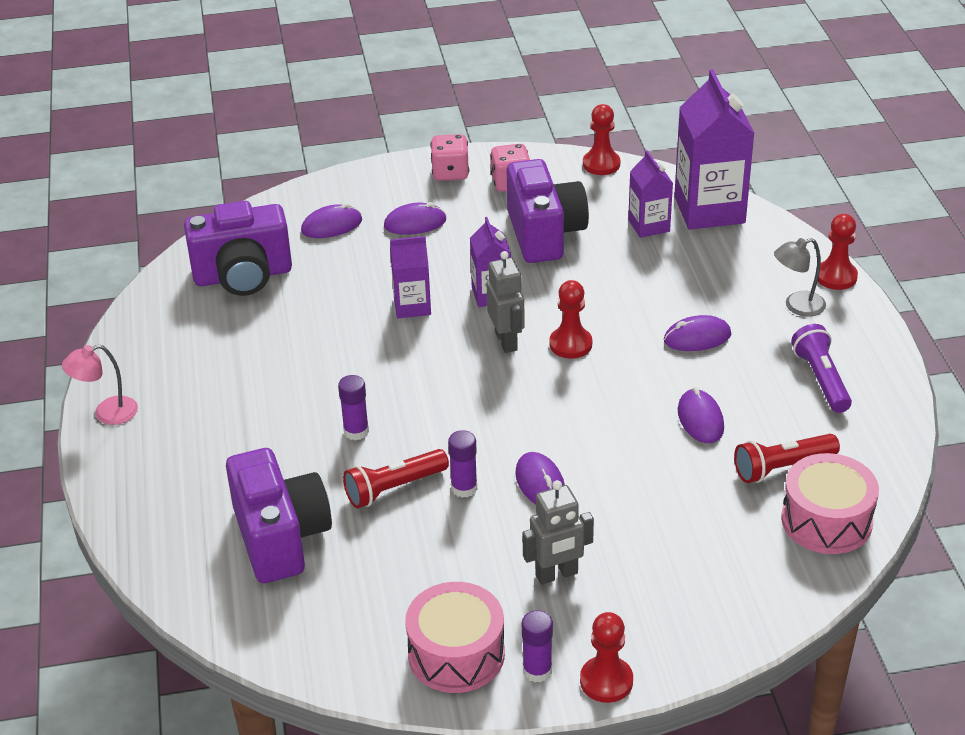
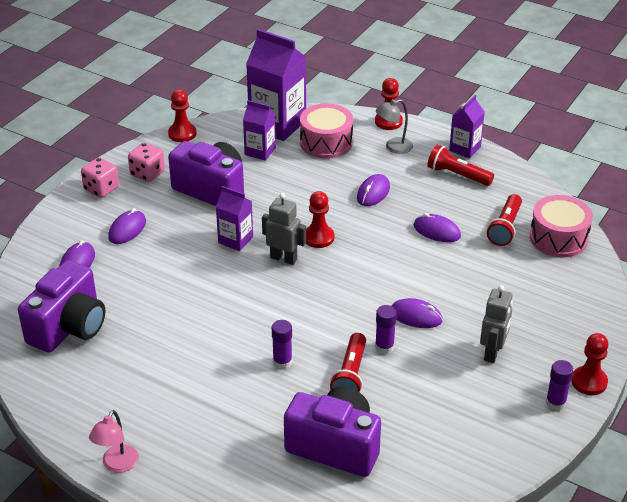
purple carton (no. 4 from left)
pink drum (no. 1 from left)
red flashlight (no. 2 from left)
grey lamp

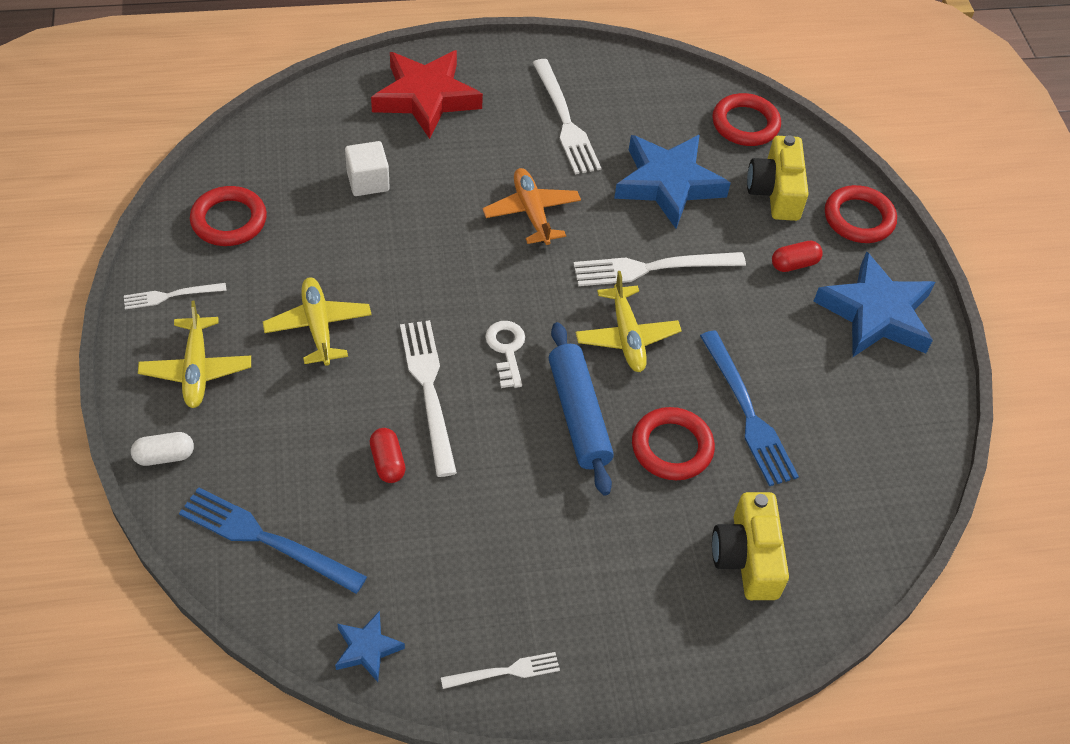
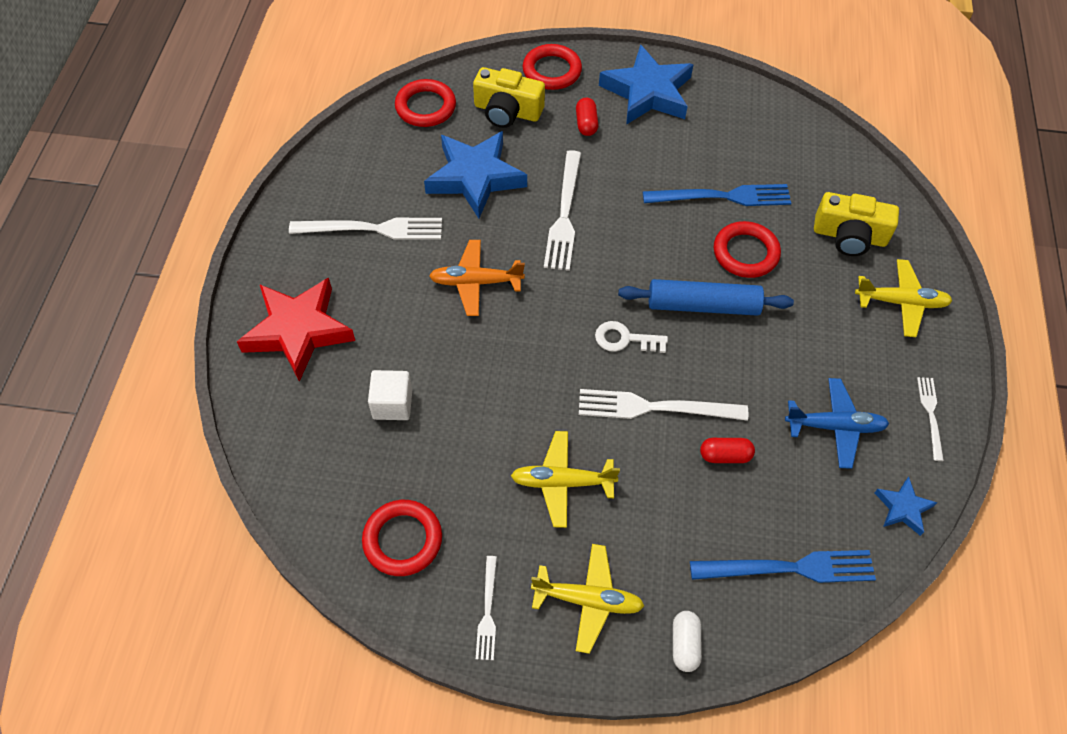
blue plane
yellow plane (no. 3 from left)
blue fork (no. 2 from left)

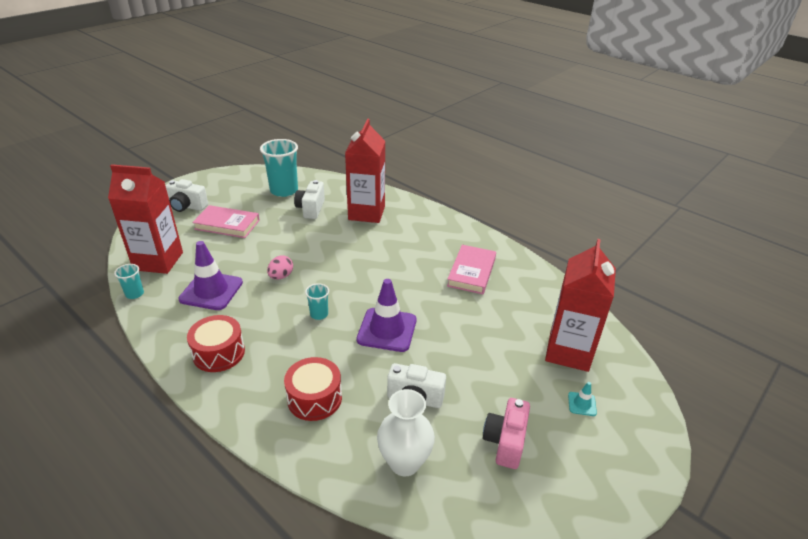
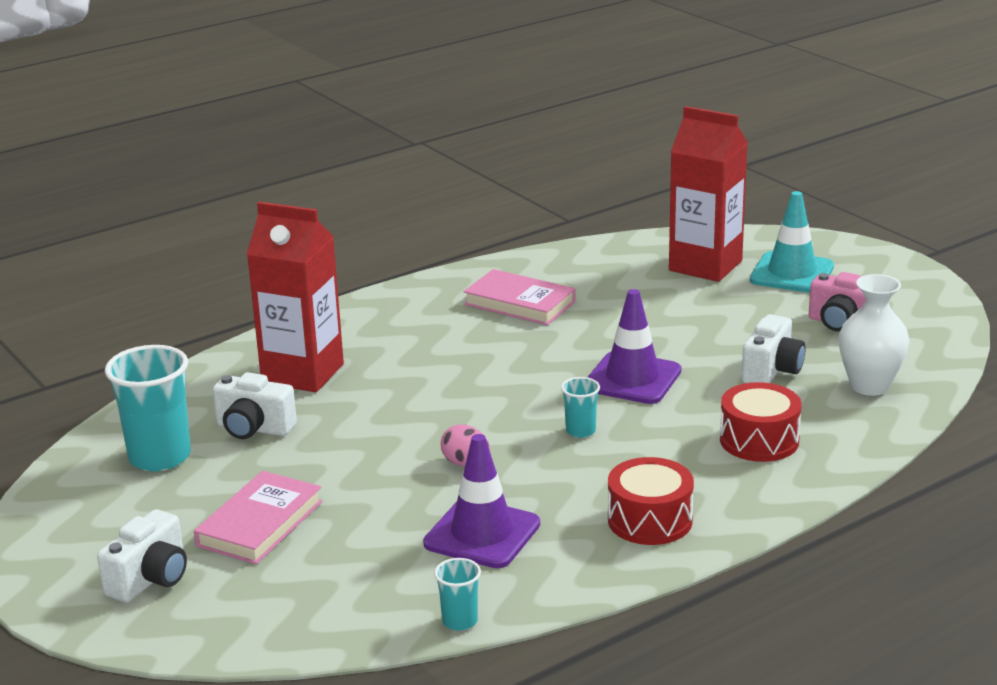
red carton (no. 1 from left in the first image)
turquoise traffic cone

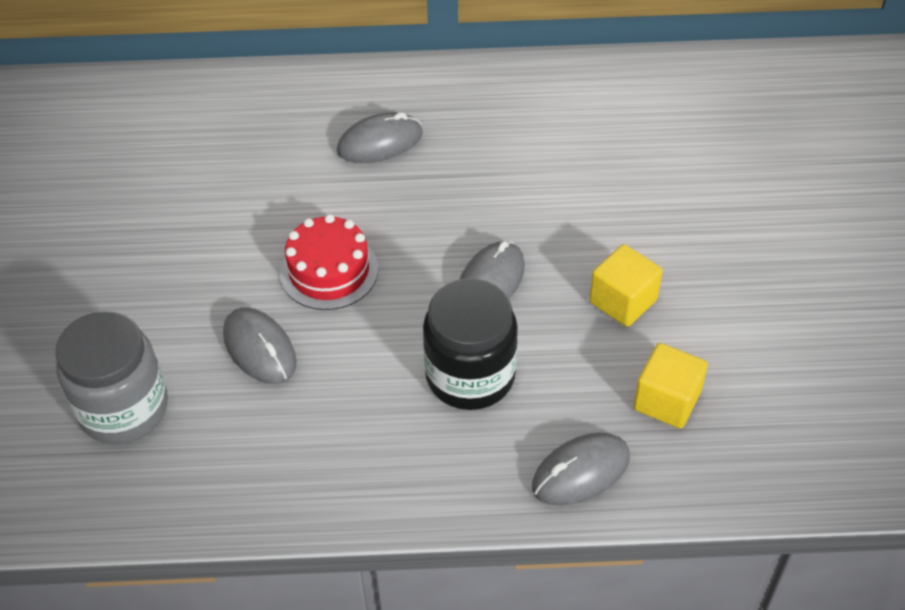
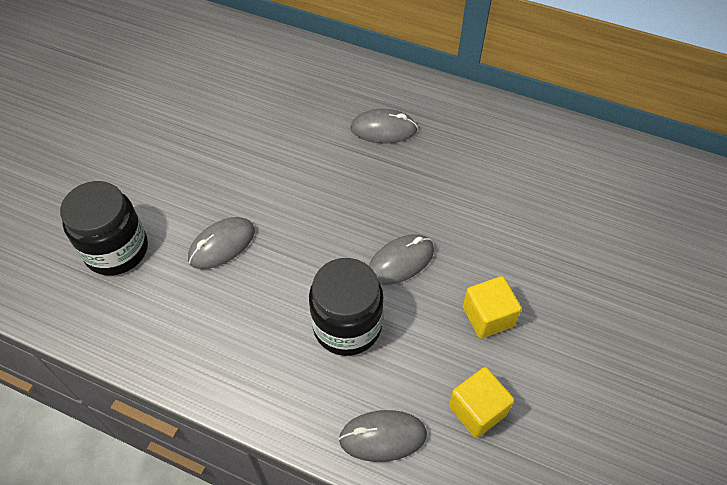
red cake
black jar (no. 1 from left)
grey mouse (no. 1 from left)

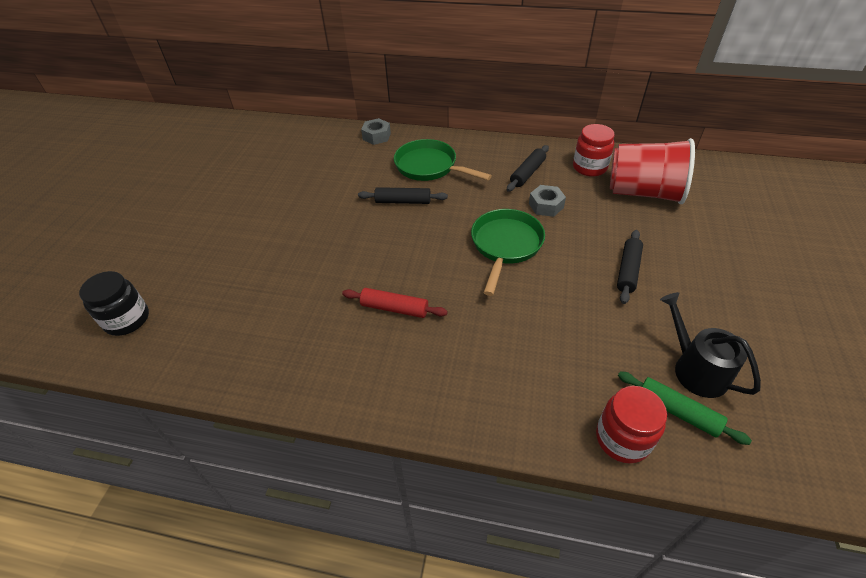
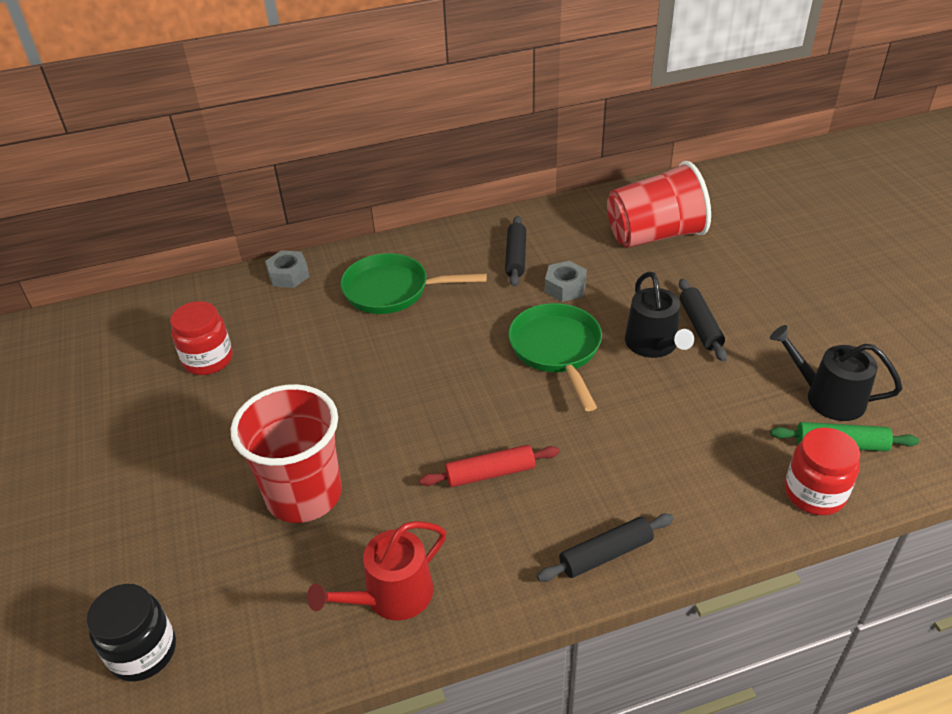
red cup (no. 1 from left)
red watering can
black watering can (no. 1 from left)
black rolling pin (no. 2 from left)
red jar (no. 1 from left)

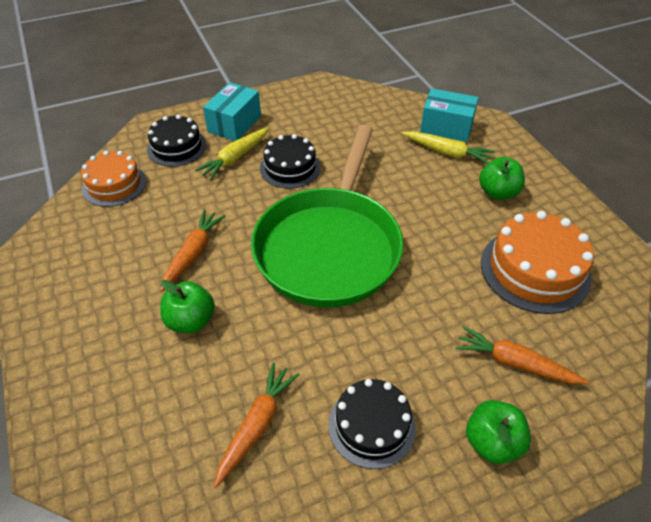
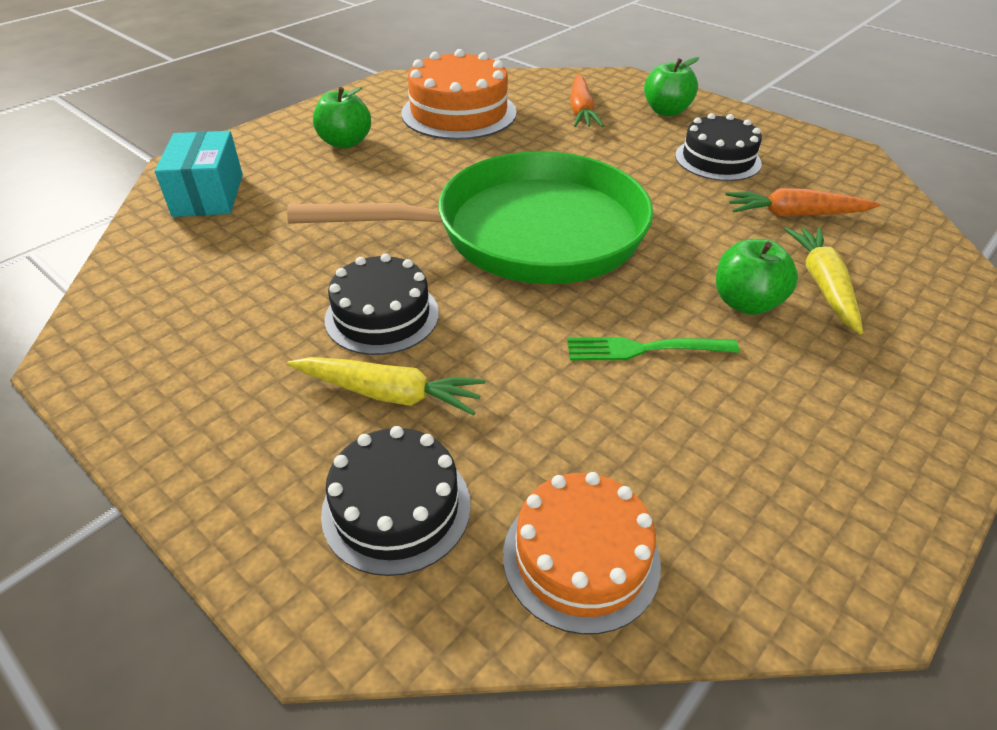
turquoise box (no. 1 from left in the first image)
yellow carrot (no. 2 from left)
green fork

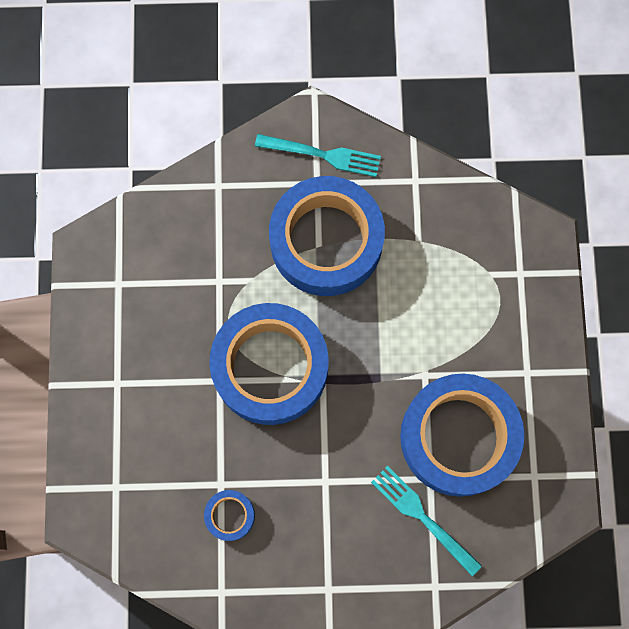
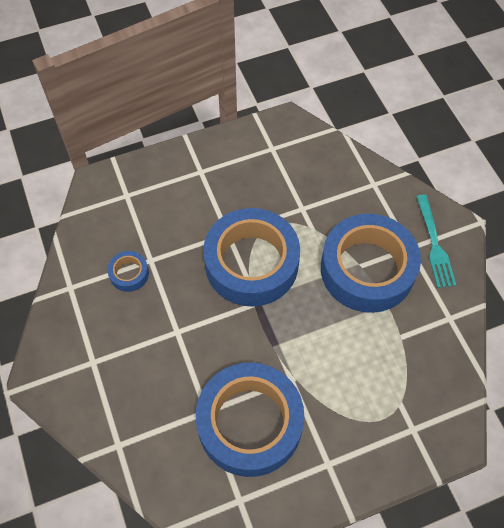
turquoise fork (no. 2 from left in the first image)

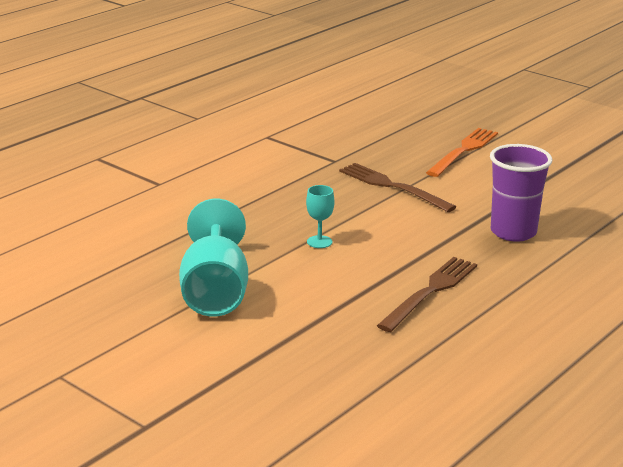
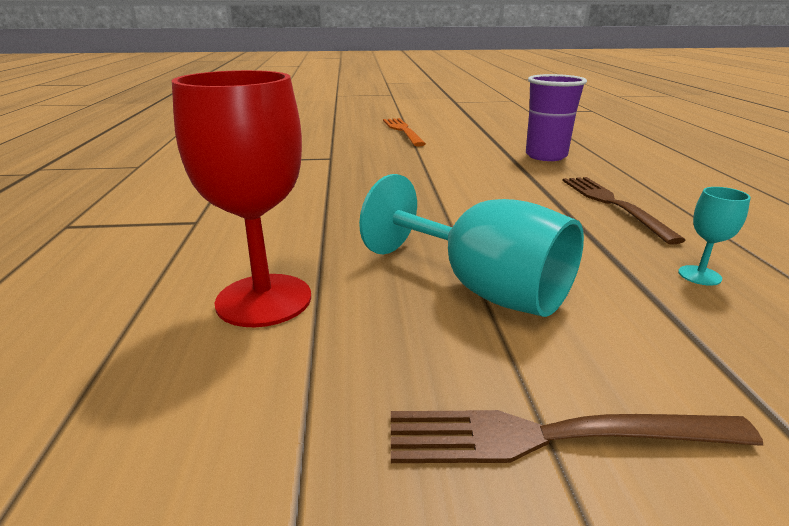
red goblet
turquoise goblet (no. 2 from left)
brown fork (no. 1 from left)

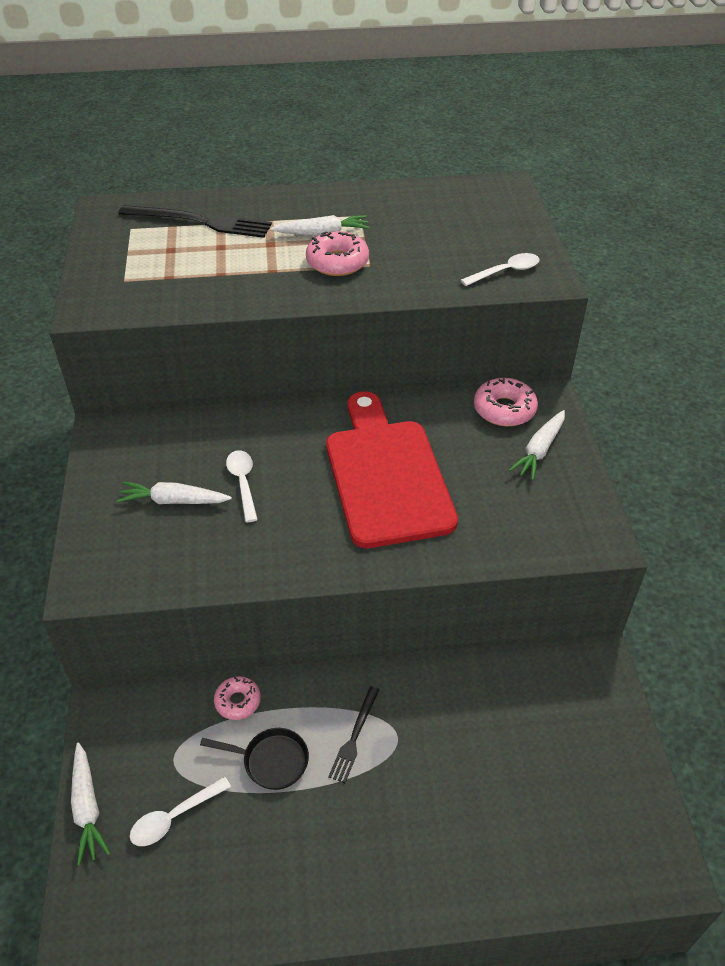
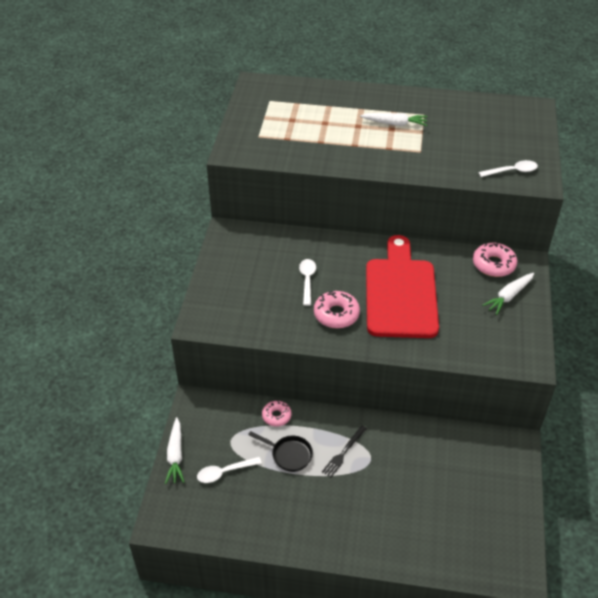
white carrot (no. 2 from left in the first image)
black fork (no. 1 from left in the first image)
pink donut (no. 2 from left)

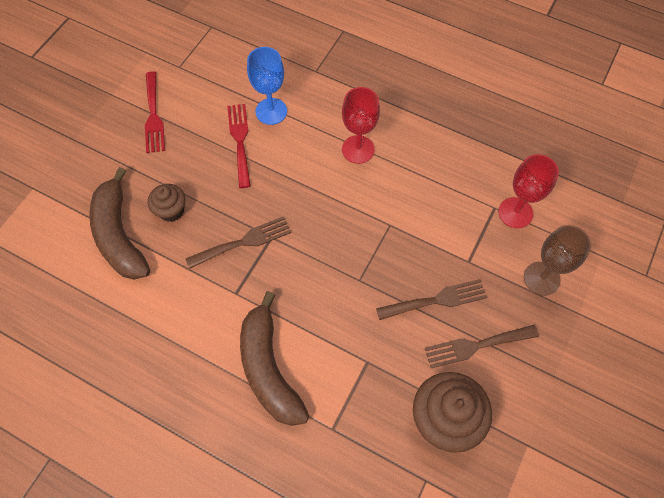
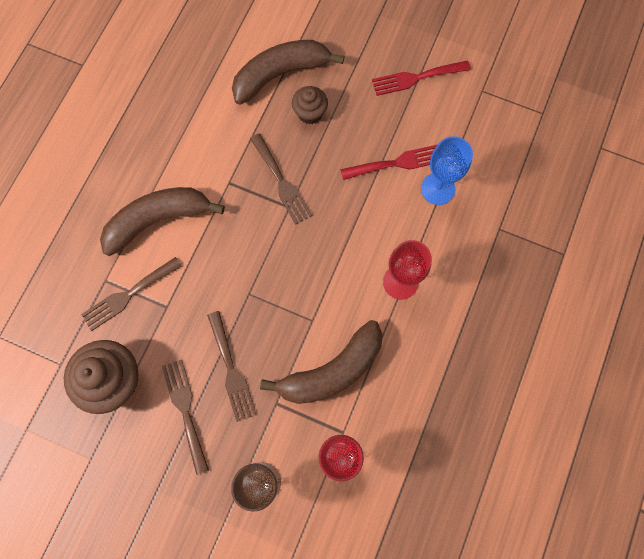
brown fork (no. 1 from left)
brown banana (no. 3 from left)

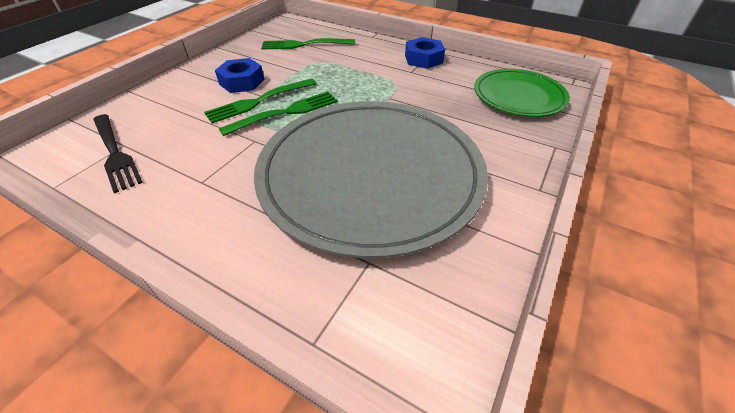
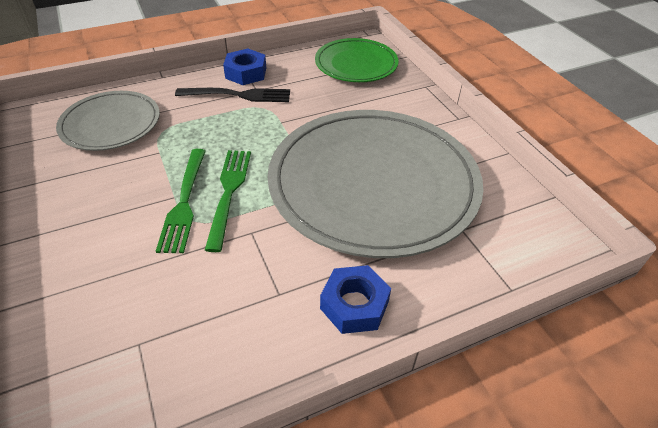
black fork
blue nut (no. 2 from left)
grey plate (no. 1 from left)

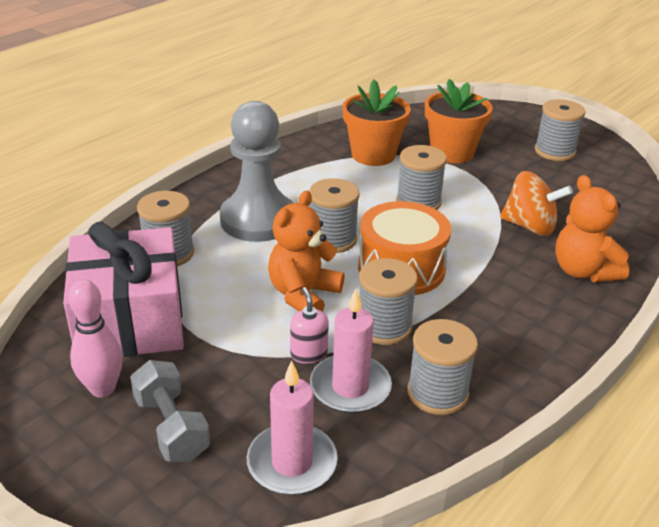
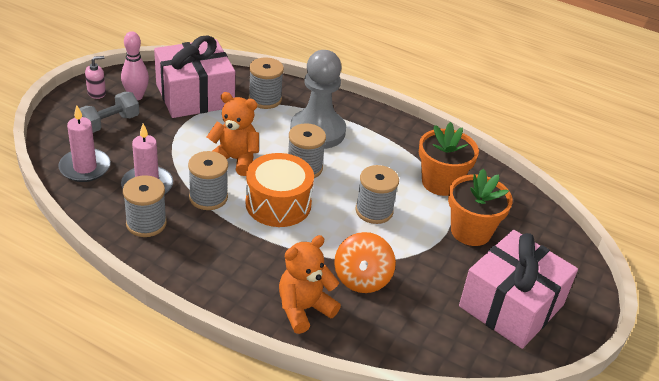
pink soap dispenser
pink gift (no. 2 from left)

